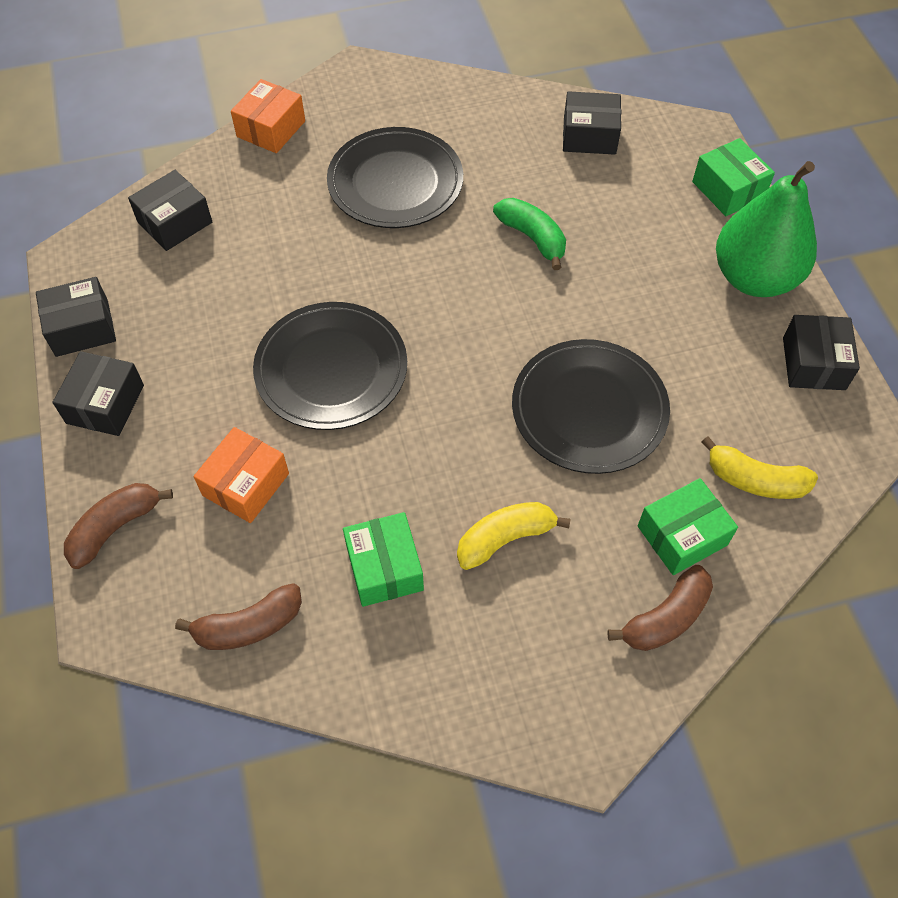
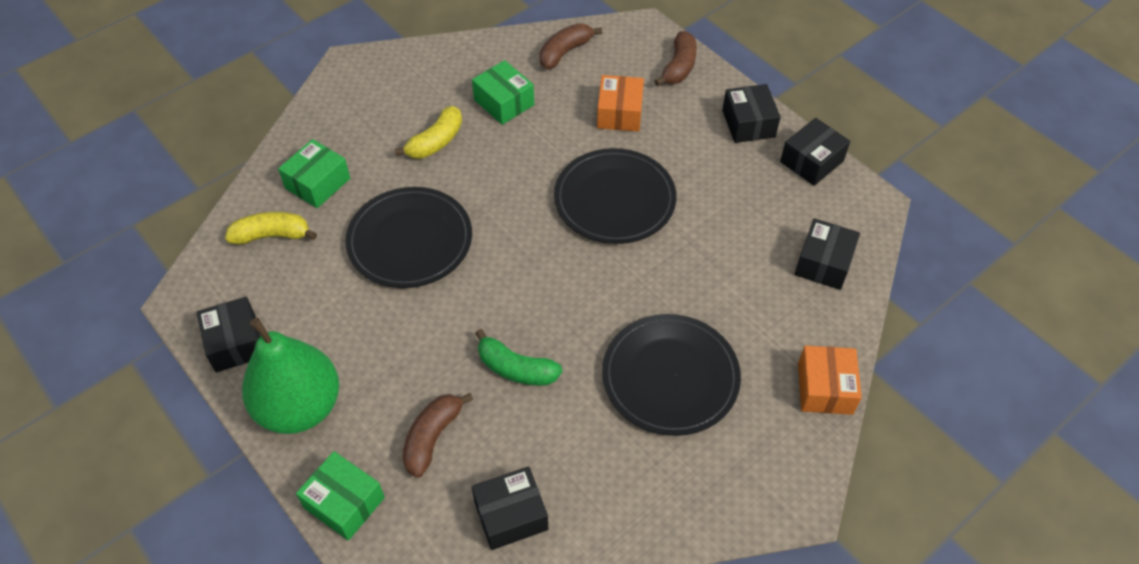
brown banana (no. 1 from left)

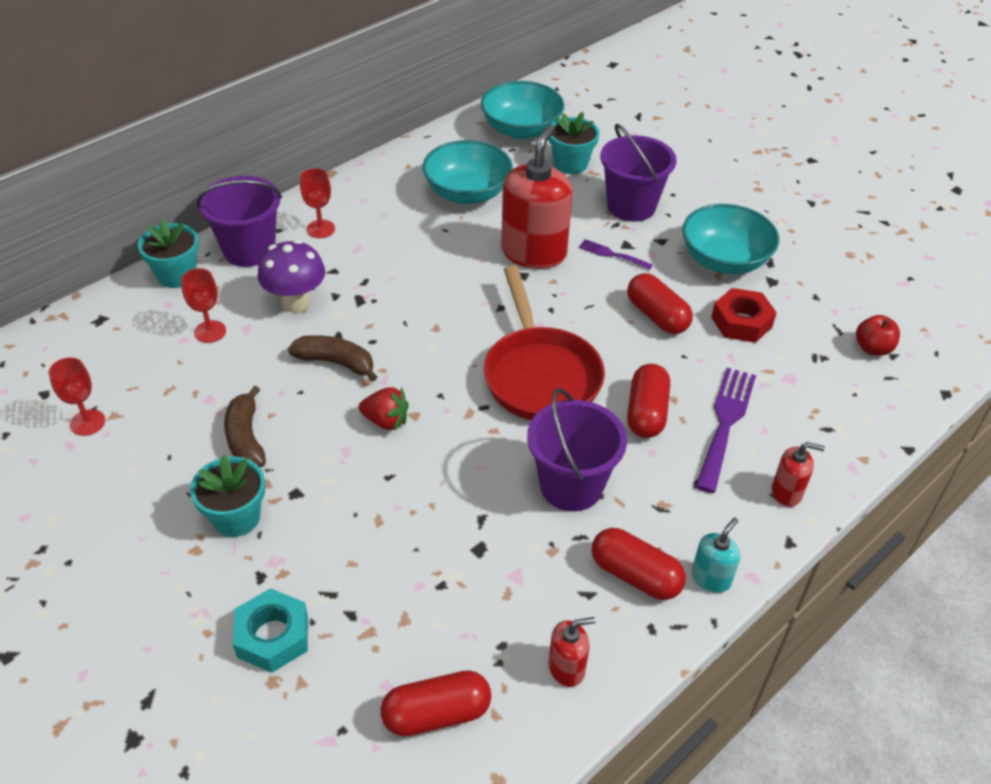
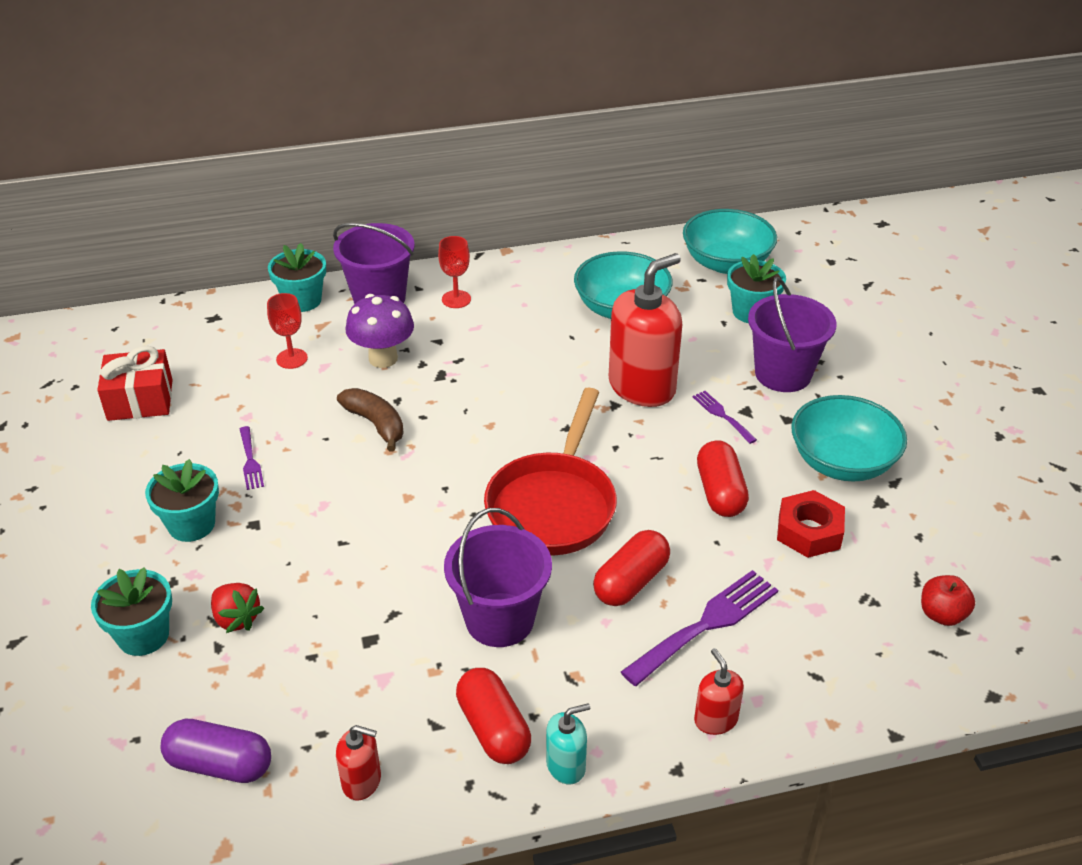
red strawberry
red gift
purple fork (no. 1 from left)
turquoise flower pot (no. 1 from left)
purple capsule
red soap dispenser (no. 3 from left)

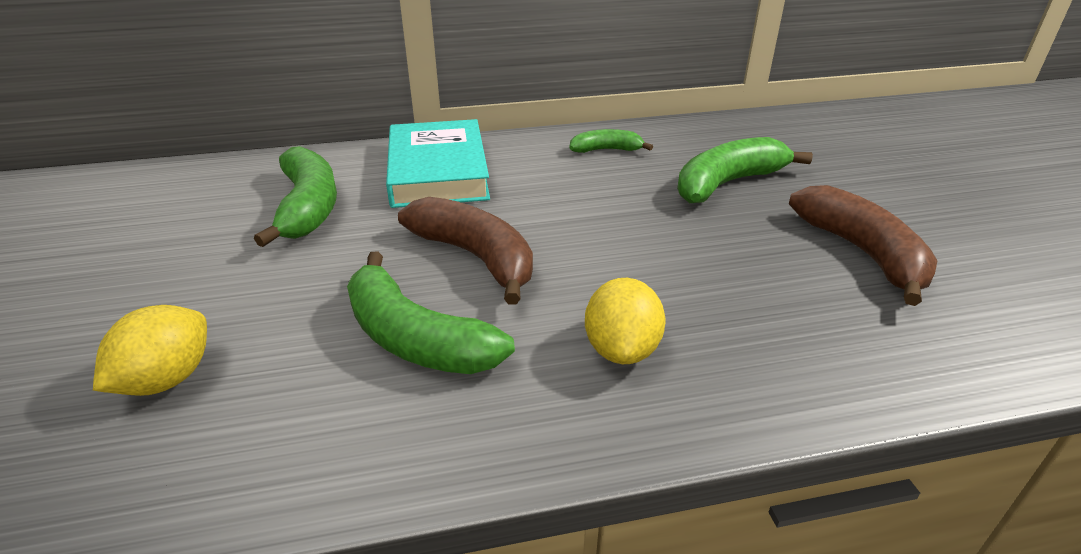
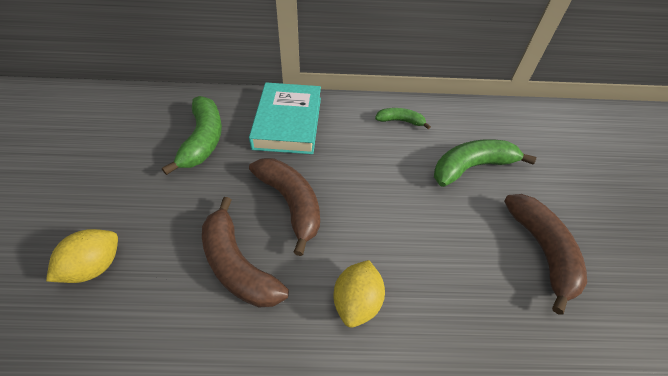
brown banana (no. 1 from left)

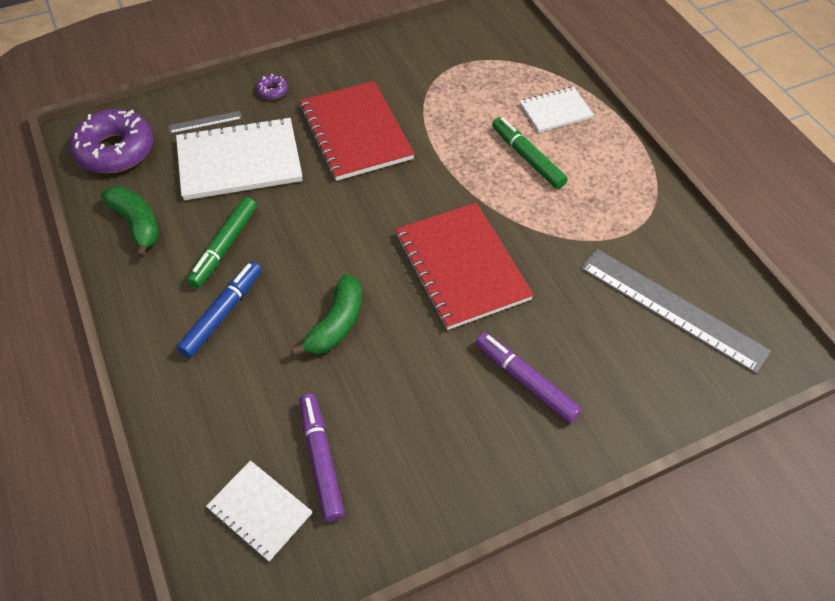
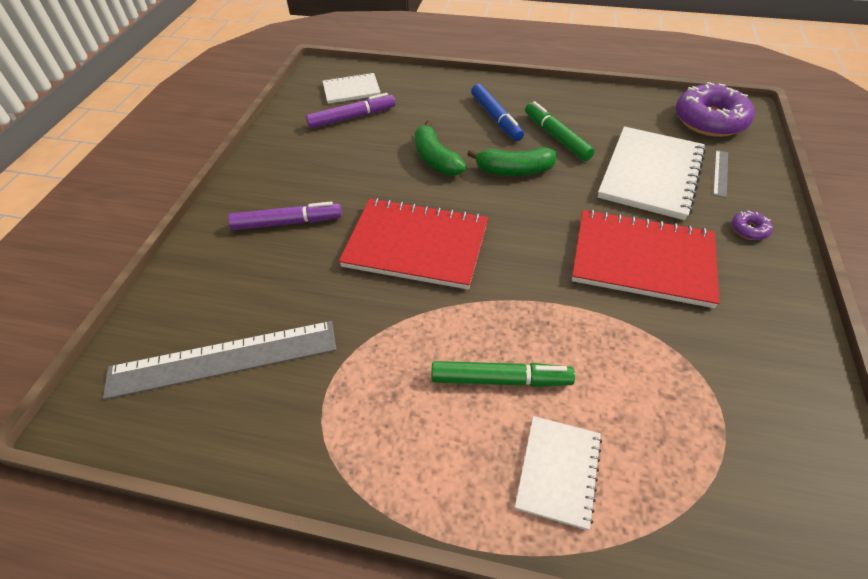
green banana (no. 2 from left)
purple marker (no. 2 from left)

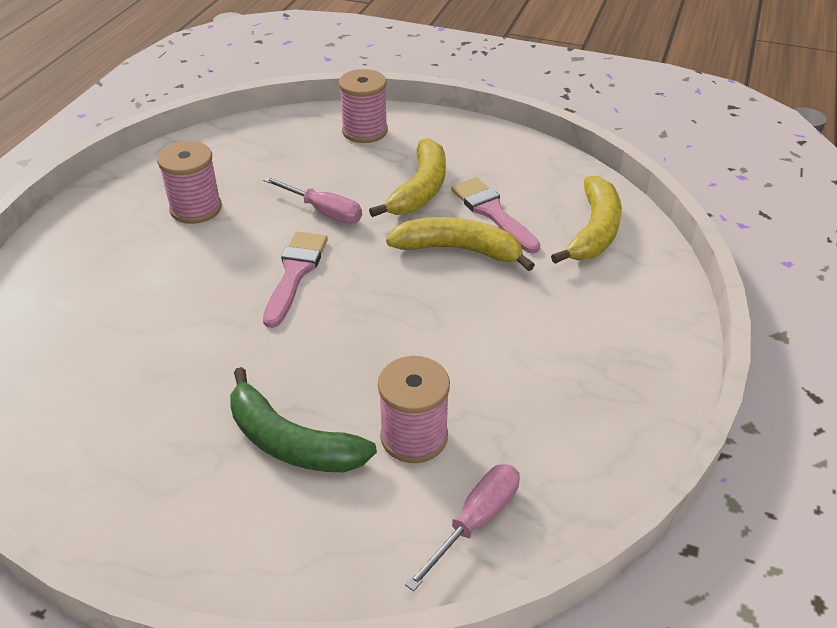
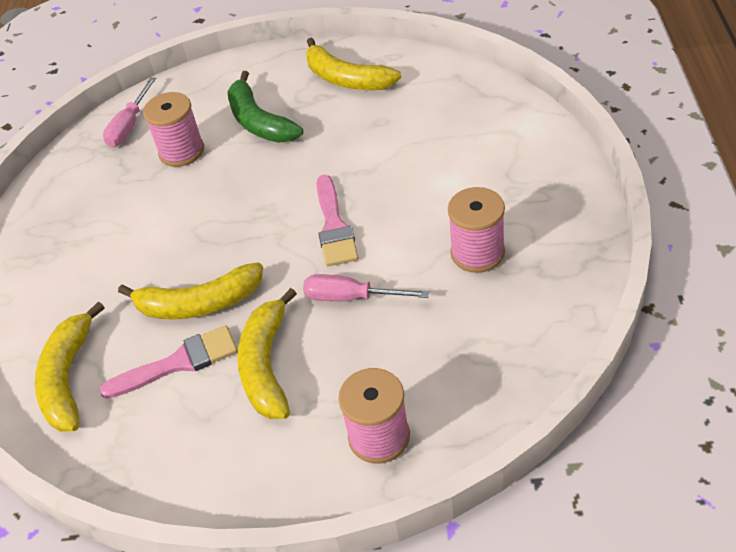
yellow banana (no. 4 from left)
green banana
pink brush (no. 1 from left)

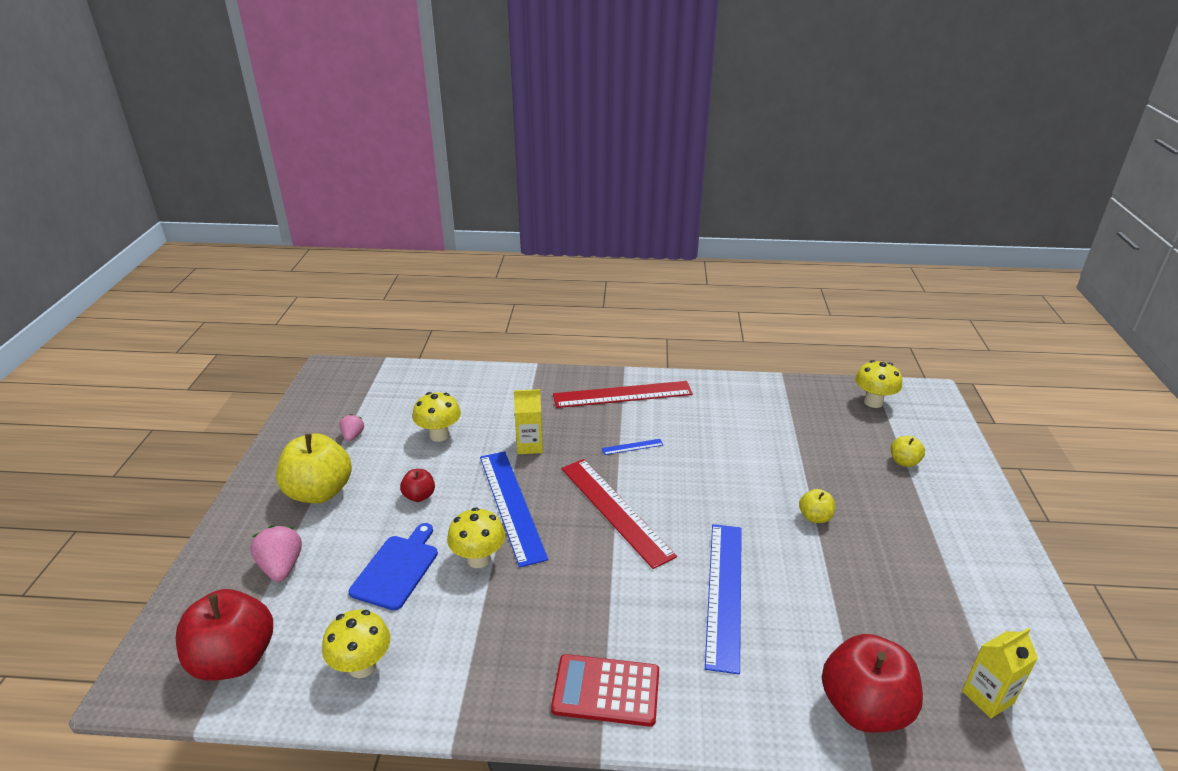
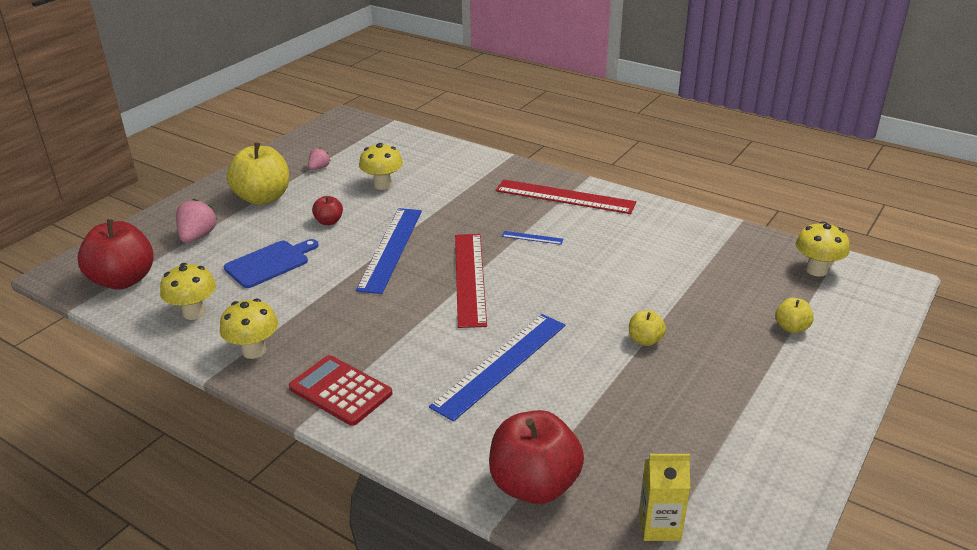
yellow carton (no. 1 from left in the first image)
yellow mushroom (no. 2 from left)

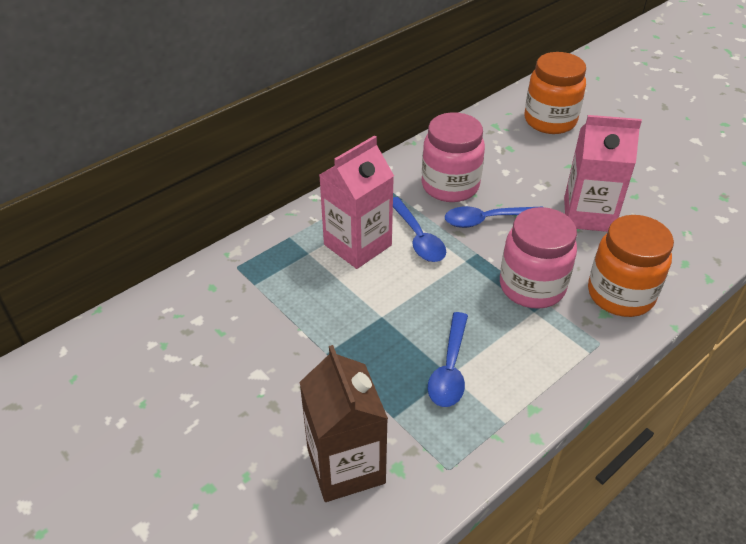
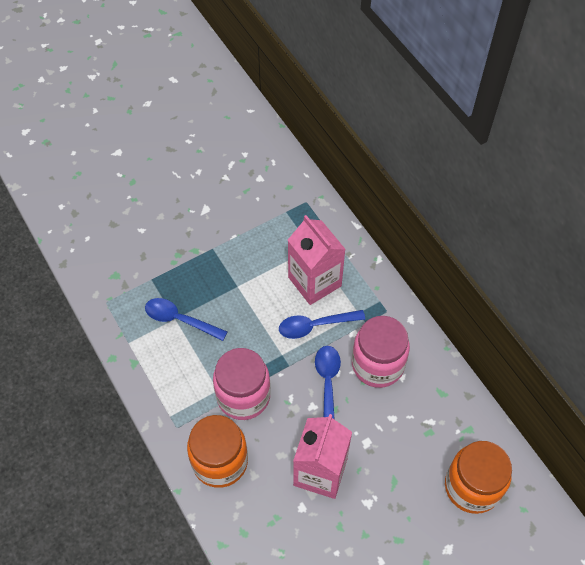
brown carton

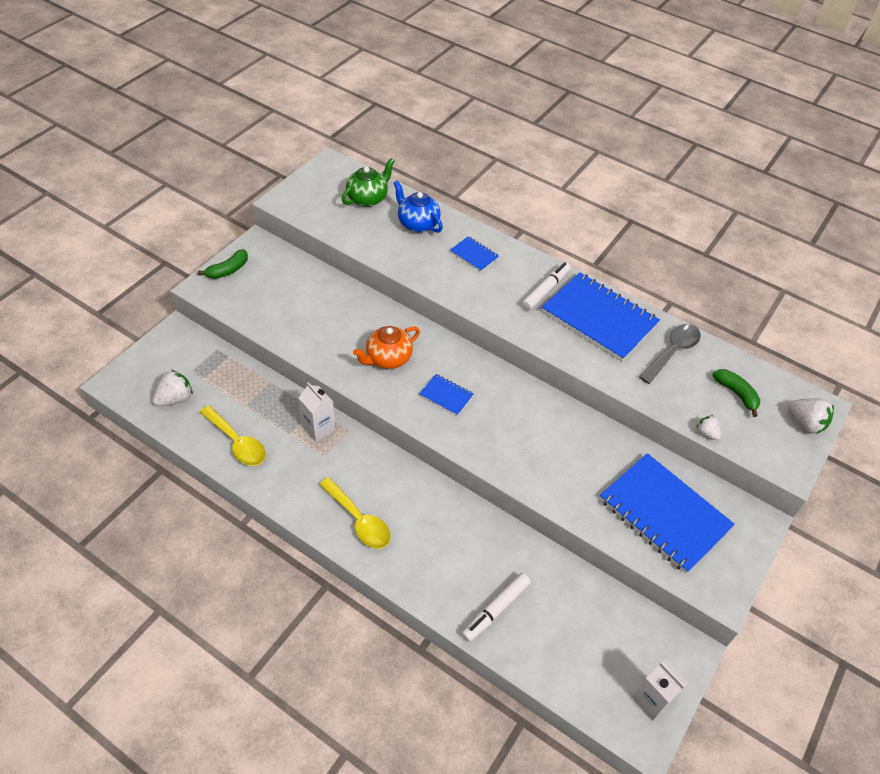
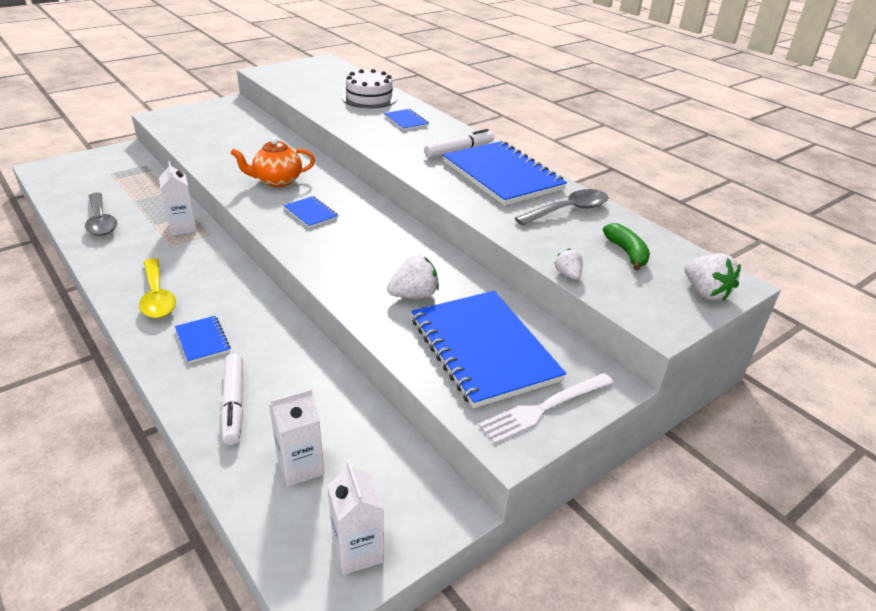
green banana (no. 1 from left in the first image)
green teapot
blue notebook (no. 1 from left)
white carton (no. 2 from left)
white fork
white strawberry (no. 1 from left)
white cake
grey spoon (no. 1 from left)
white marker (no. 1 from left)

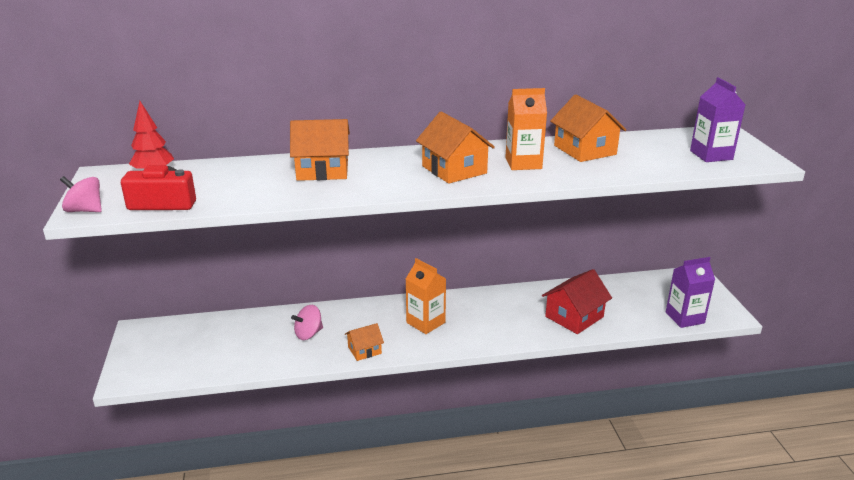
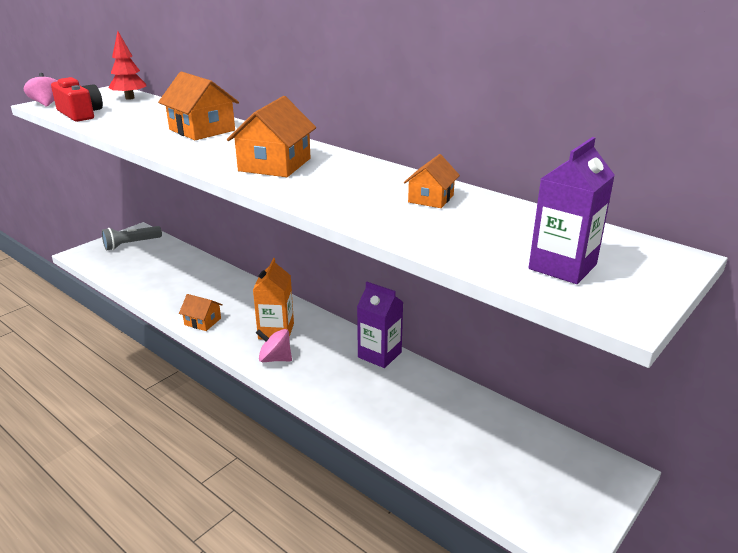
orange carton (no. 2 from left in the first image)
red house
grey flashlight
pink spinning top (no. 2 from left)
purple carton (no. 1 from left)
orange house (no. 4 from left)

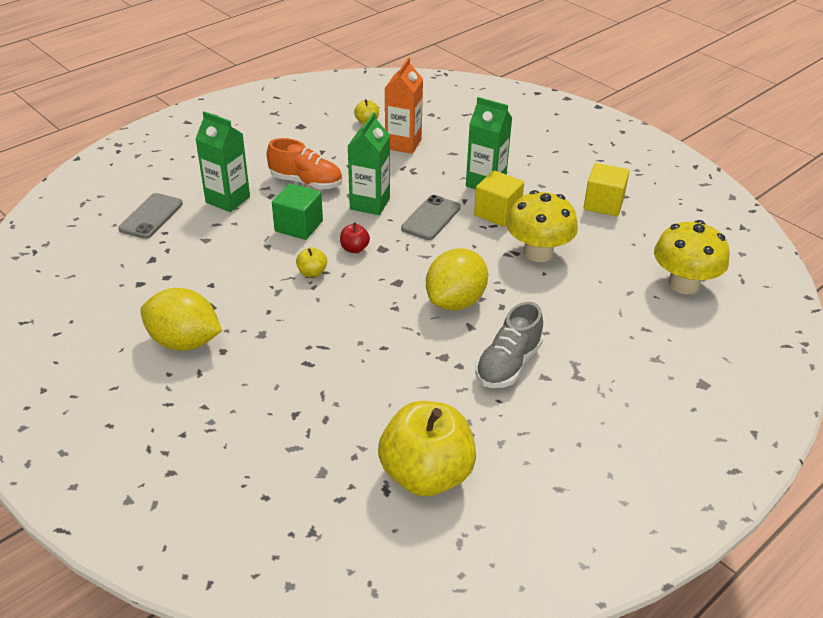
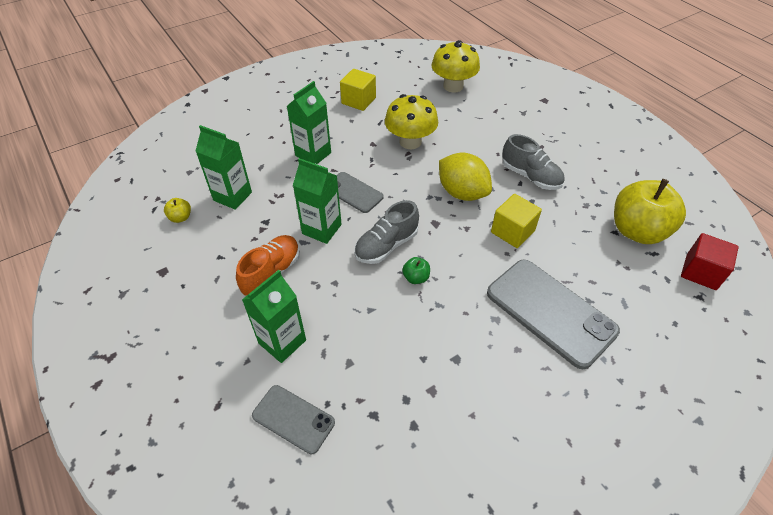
yellow lemon (no. 1 from left in the first image)
green cube
grey phone (no. 3 from left)
red cube
yellow cube (no. 2 from left)
grey shoe (no. 1 from left)
green apple
green carton (no. 1 from left)

